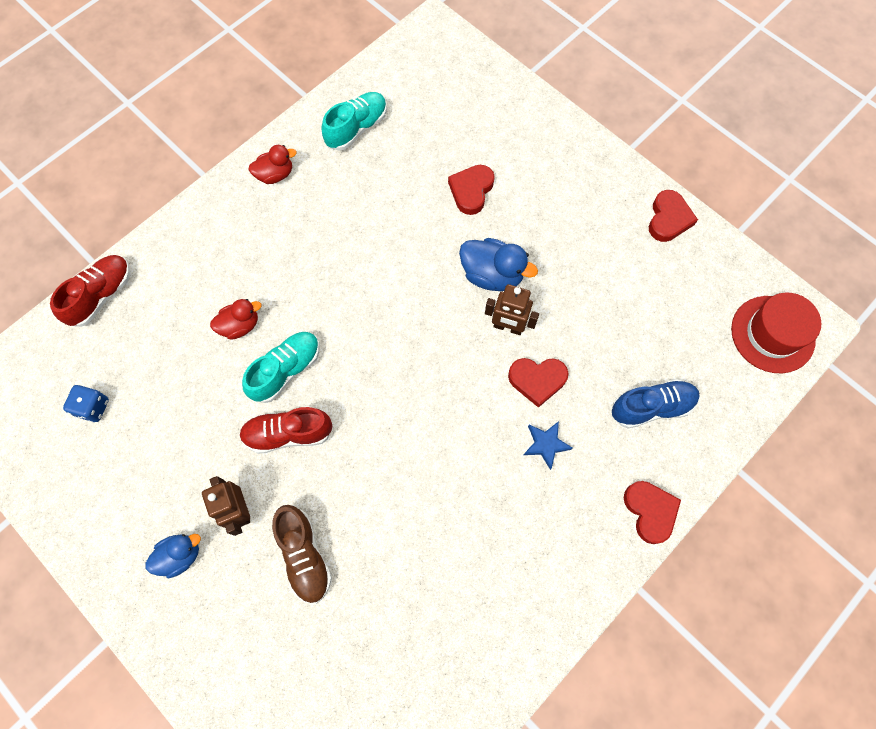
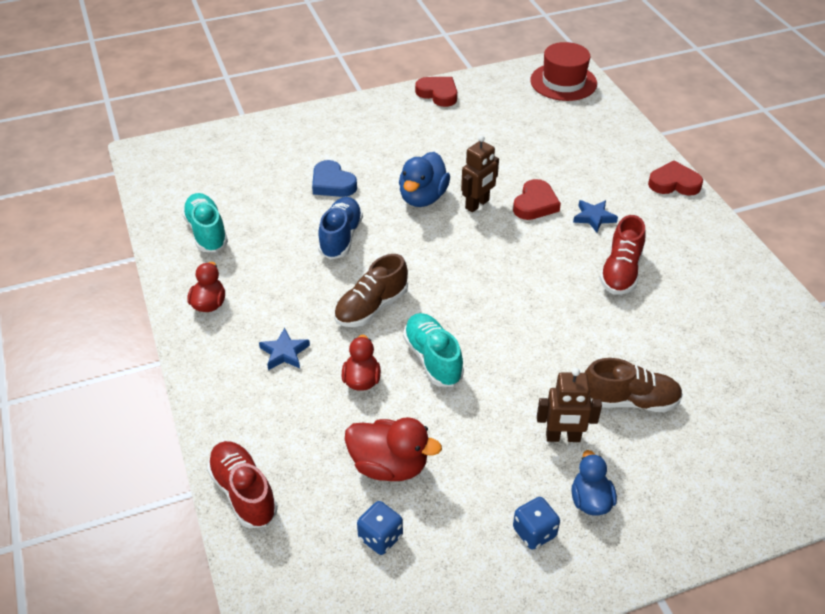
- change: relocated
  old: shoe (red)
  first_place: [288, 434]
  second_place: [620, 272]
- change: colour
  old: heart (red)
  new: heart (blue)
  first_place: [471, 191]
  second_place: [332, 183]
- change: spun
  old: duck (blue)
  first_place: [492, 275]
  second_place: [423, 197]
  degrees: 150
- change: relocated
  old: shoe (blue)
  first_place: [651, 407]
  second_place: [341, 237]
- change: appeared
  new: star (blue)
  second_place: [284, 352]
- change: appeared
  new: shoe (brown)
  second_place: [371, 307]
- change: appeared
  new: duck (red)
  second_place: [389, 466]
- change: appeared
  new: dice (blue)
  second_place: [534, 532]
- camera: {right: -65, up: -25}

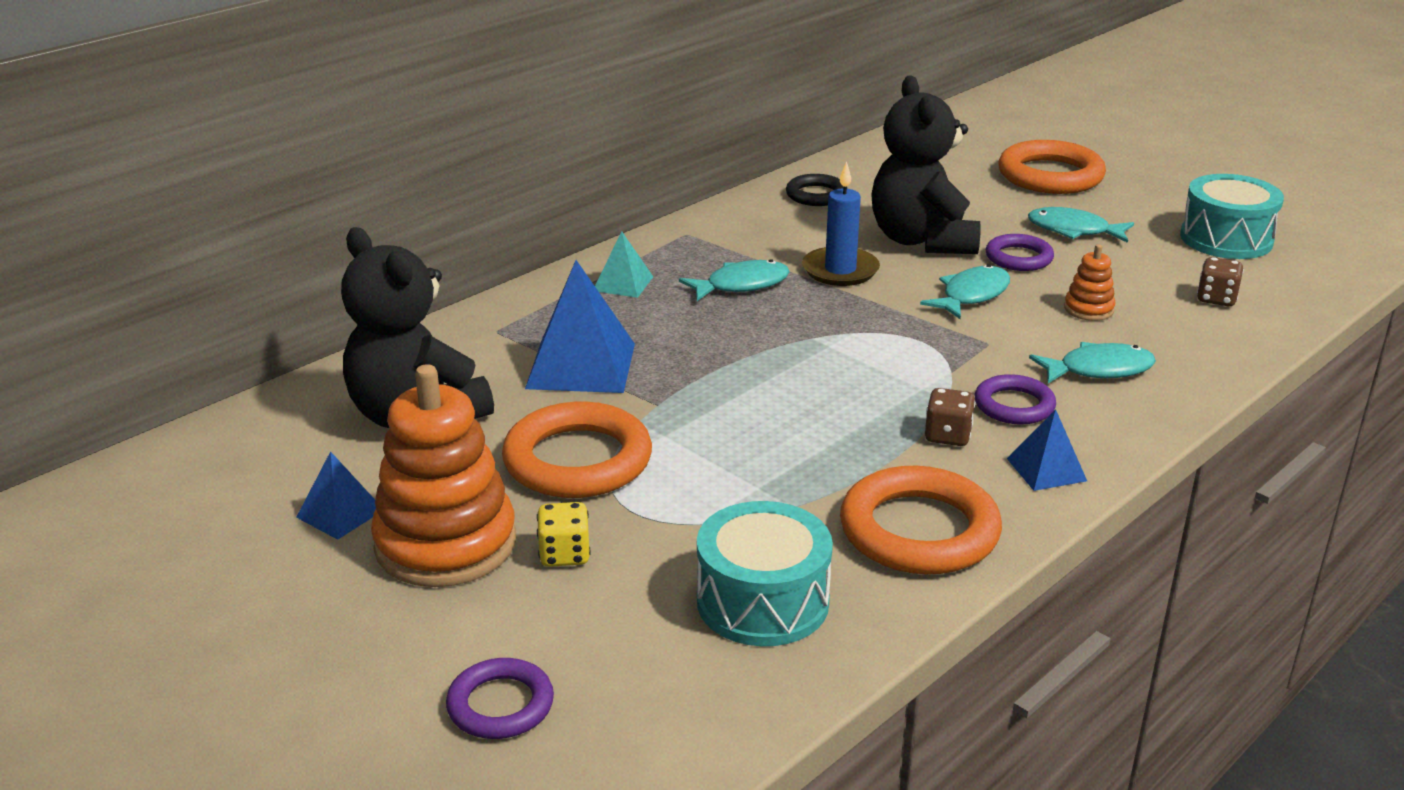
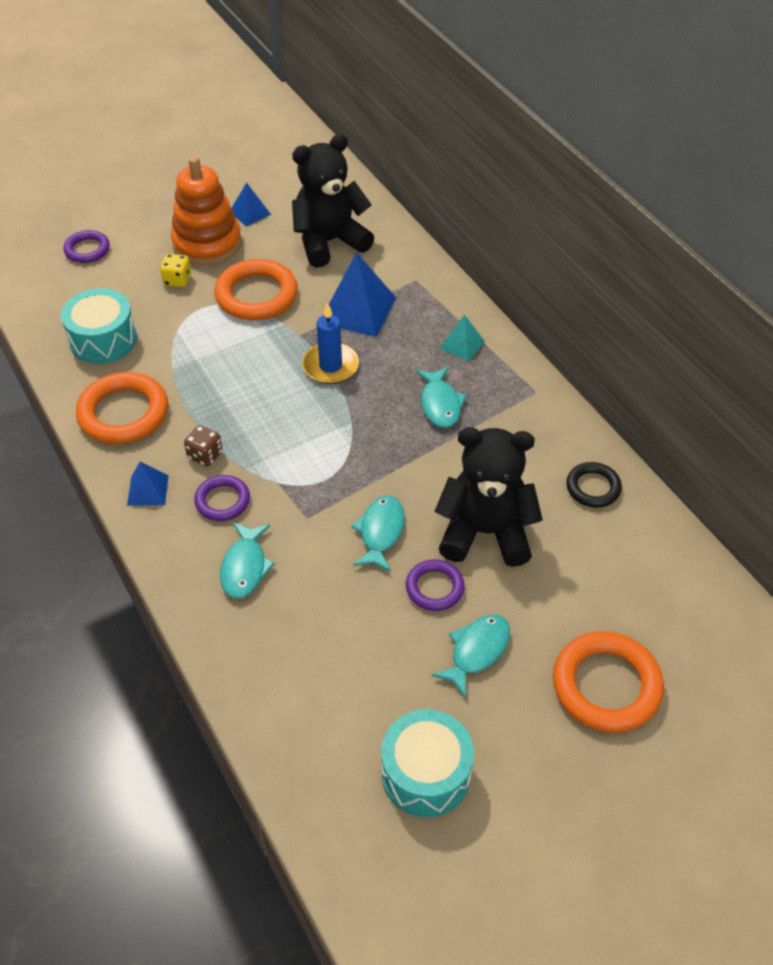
- change: relocated
  old: candle (blue)
  first_place: [840, 270]
  second_place: [330, 366]
- change: spun
  old: fish (turquoise)
  first_place: [971, 295]
  second_place: [380, 532]
  degrees: -135
- change: missing
  old: stacking toy (orange)
  first_place: [1088, 309]
- change: missing
  old: dice (brown)
  first_place: [1216, 299]
- camera: {right: 105, up: 20}

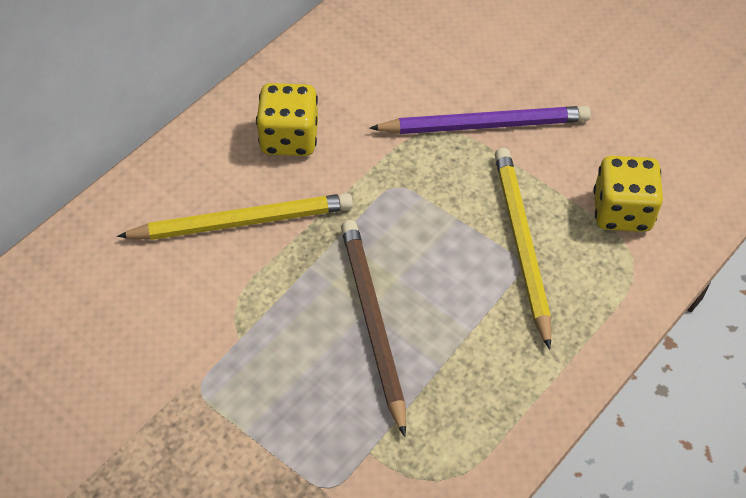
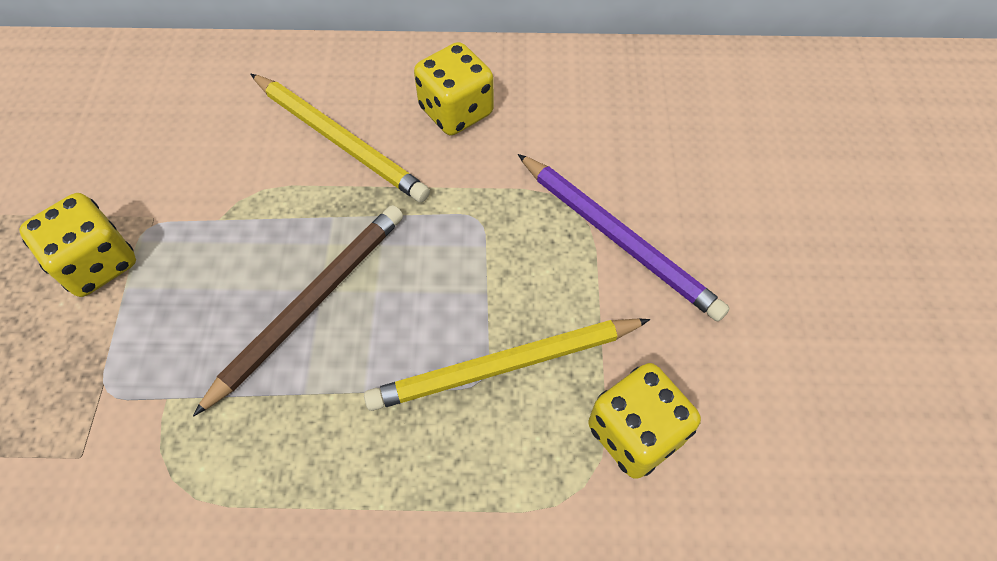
- change: spun
  old: pencil (yellow)
  first_place: [521, 244]
  second_place: [505, 366]
  degrees: -150
- change: appeared
  new: dice (yellow)
  second_place: [98, 263]
- camera: {right: 50, up: 5}

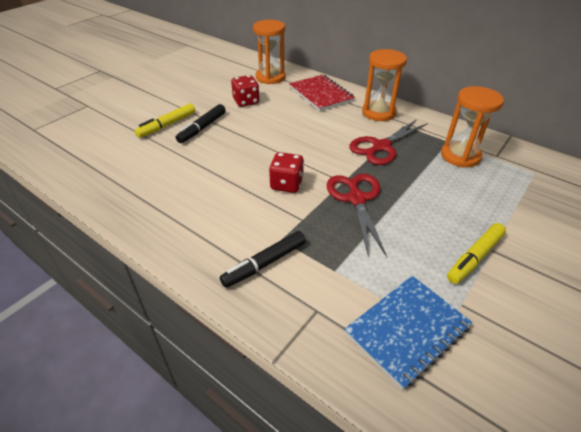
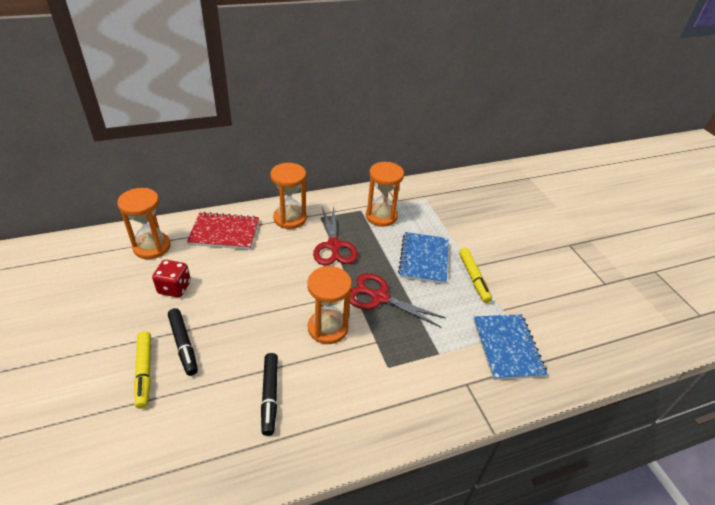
- change: relocated
  old: marker (black)
  first_place: [264, 263]
  second_place: [270, 396]
- change: exchanged
  old: dice (red)
  new: hourglass (orange)
  first_place: [286, 184]
  second_place: [328, 328]
- change: appeared
  new: notebook (blue)
  second_place: [423, 259]
- camera: {right: -60, up: 0}

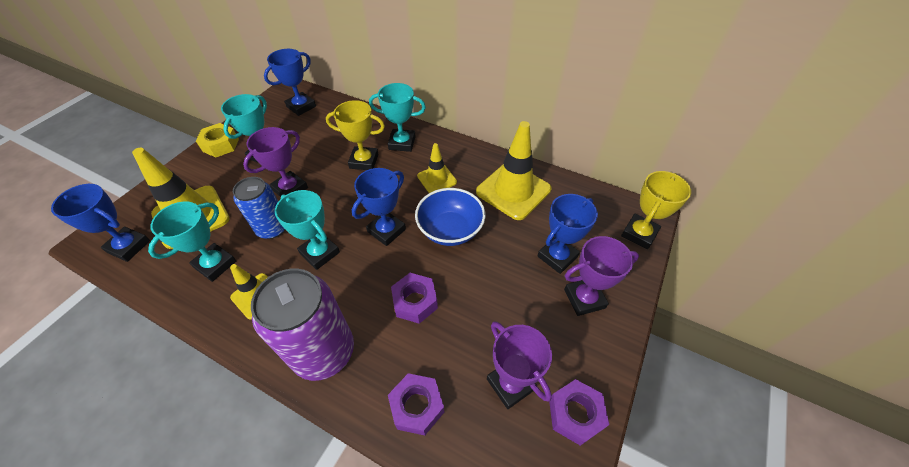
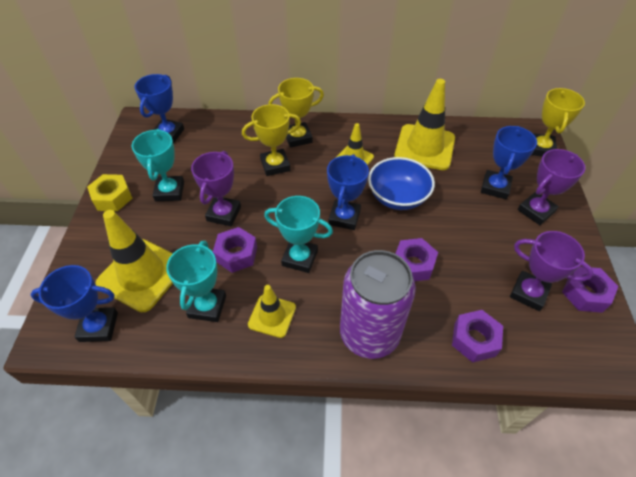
- change: exchanged
  old: can (blue)
  new: nut (purple)
  first_place: [272, 228]
  second_place: [236, 254]
- change: colour
  old: trophy (turquoise)
  new: trophy (yellow)
  first_place: [402, 143]
  second_place: [298, 137]
- camera: {right: -25, up: 0}

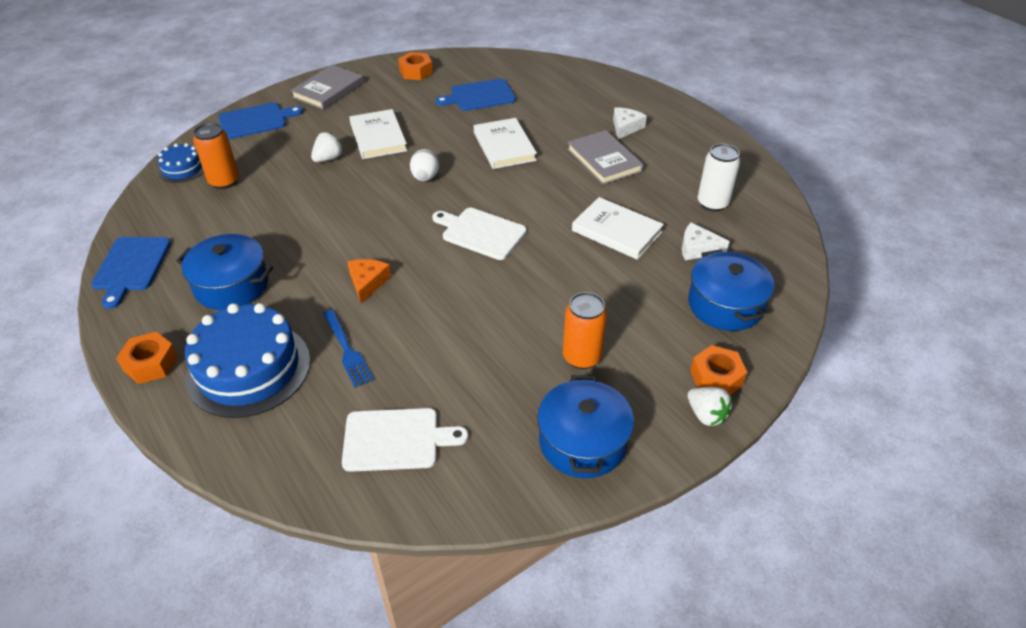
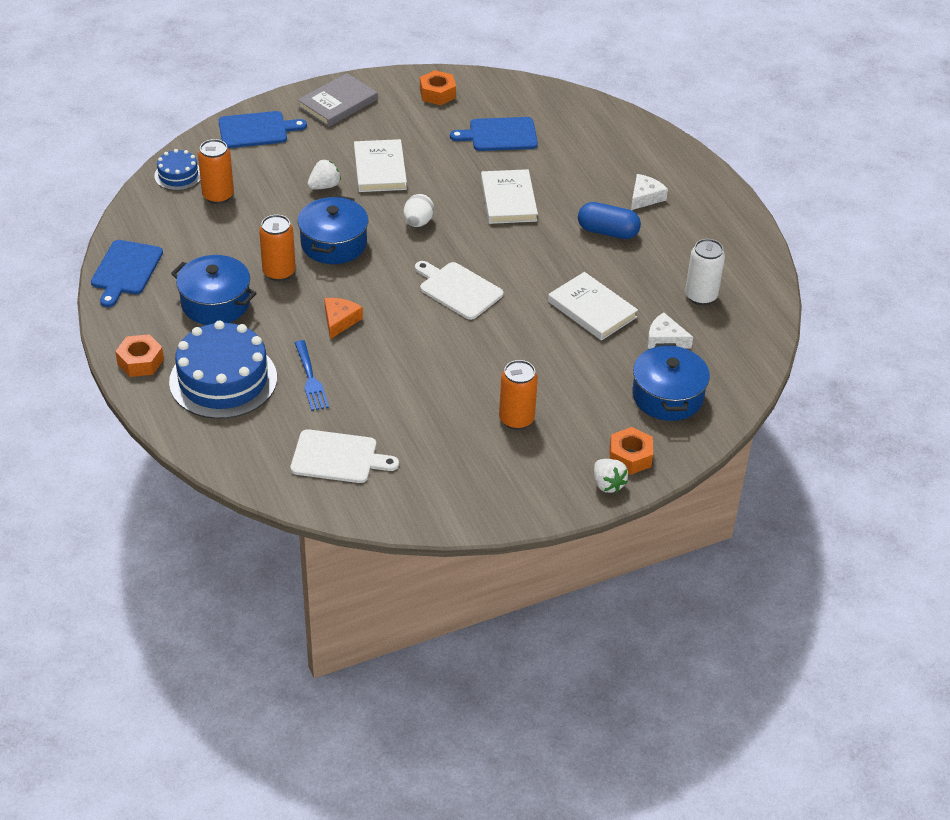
- change: relocated
  old: pot (blue)
  first_place: [582, 442]
  second_place: [333, 243]
- change: exchanged
  old: book (grey)
  new: capsule (blue)
  first_place: [604, 160]
  second_place: [607, 232]
- change: appeared
  new: can (orange)
  second_place: [279, 272]
- camera: {right: 10, up: 0}

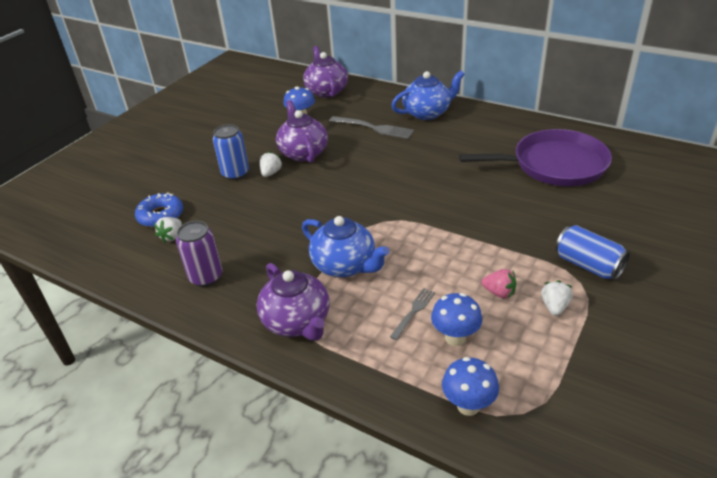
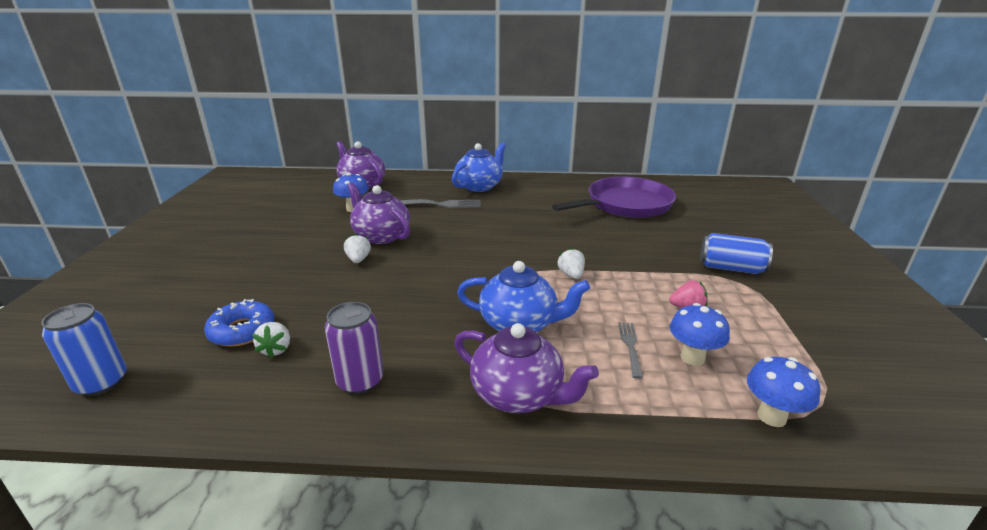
- change: relocated
  old: can (blue)
  first_place: [235, 173]
  second_place: [101, 382]
- change: relocated
  old: strawberry (white)
  first_place: [554, 307]
  second_place: [571, 275]
- camera: {right: -30, up: -10}

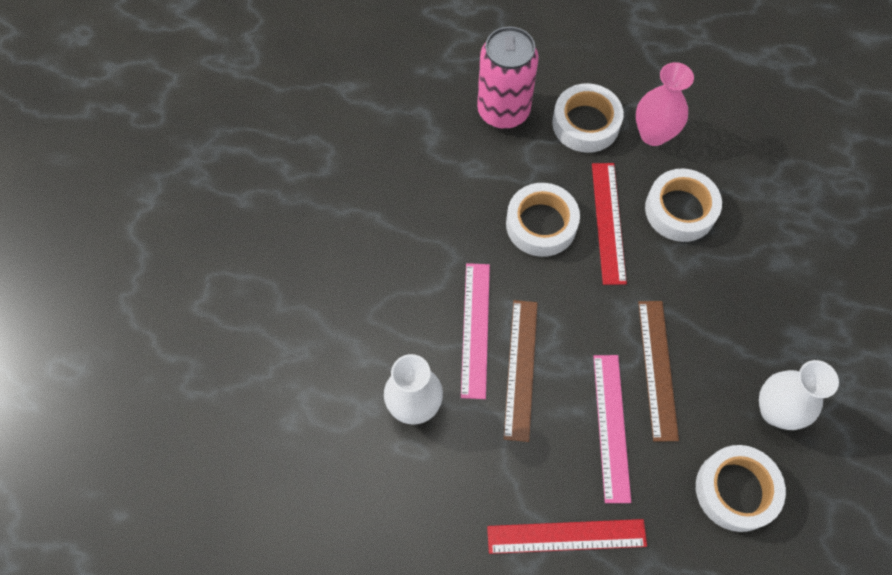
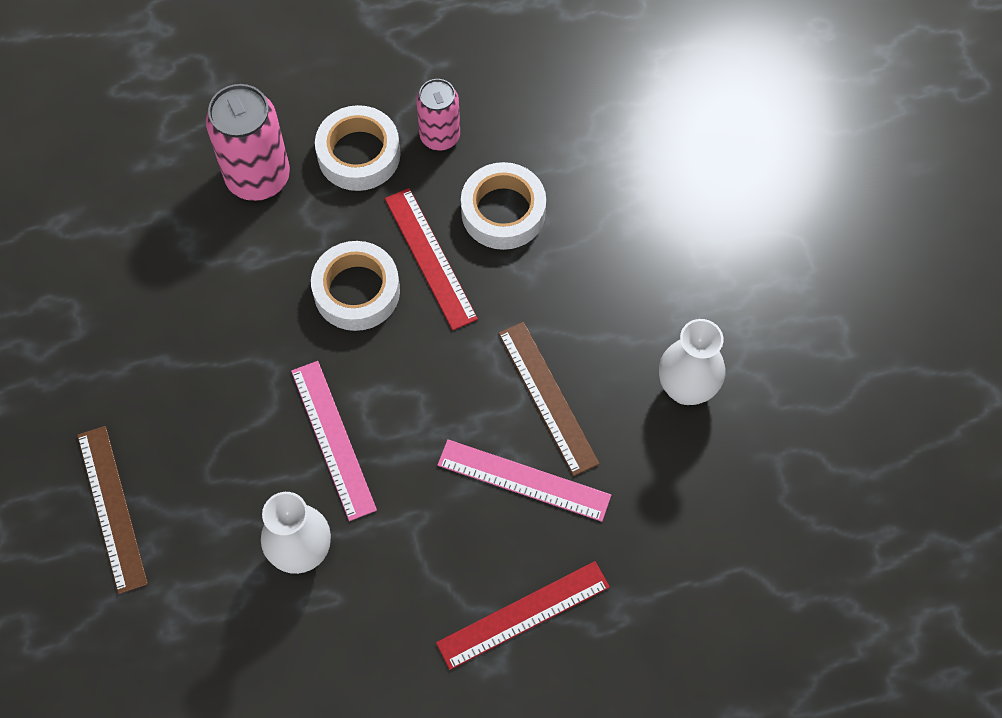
- change: relocated
  old: ruler (brown)
  first_place: [521, 369]
  second_place: [112, 508]
- change: spun
  old: ruler (pink)
  first_place: [611, 426]
  second_place: [524, 480]
  degrees: -45
- change: exchanged
  old: vase (pink)
  new: can (pink)
  first_place: [653, 134]
  second_place: [440, 136]
- change: missing
  old: tape (white)
  first_place: [736, 490]
- camera: {right: -25, up: 0}

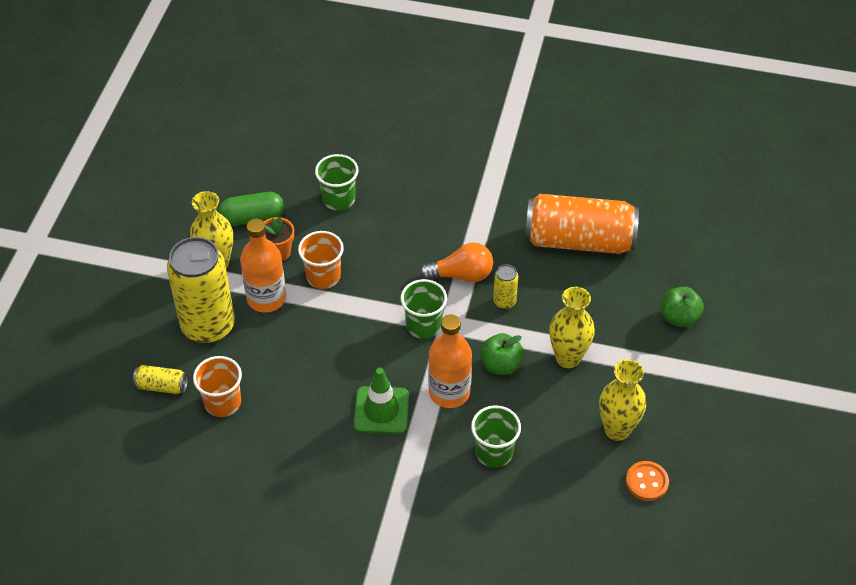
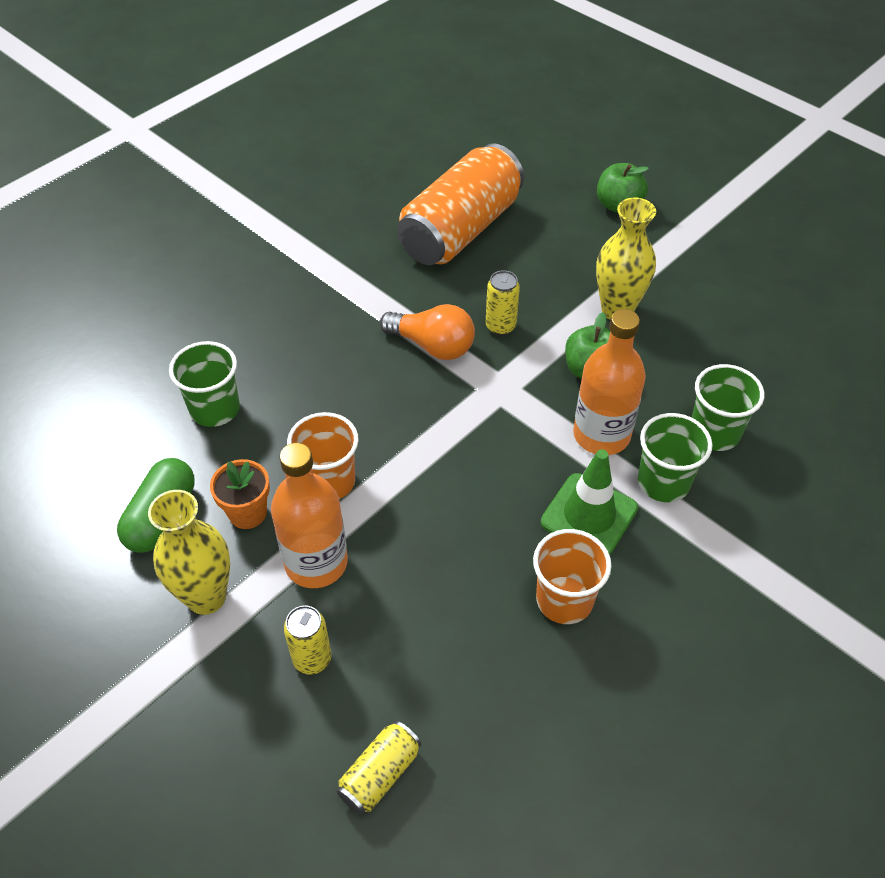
- change: size
  old: can (yellow)
  first_place: [208, 326]
  second_place: [312, 659]
  factor: 0.43
- change: relocated
  old: cup (orange)
  first_place: [222, 402]
  second_place: [564, 600]
- change: relocated
  old: cup (green)
  first_place: [423, 325]
  second_place: [663, 482]
- change: spun
  old: light bulb (orange)
  first_place: [461, 275]
  second_place: [433, 346]
  degrees: 90
- change: missing
  old: vase (yellow)
  first_place: [617, 430]
- change: missing
  old: button (orange)
  first_place: [647, 482]
- camera: {right: -60, up: 0}

